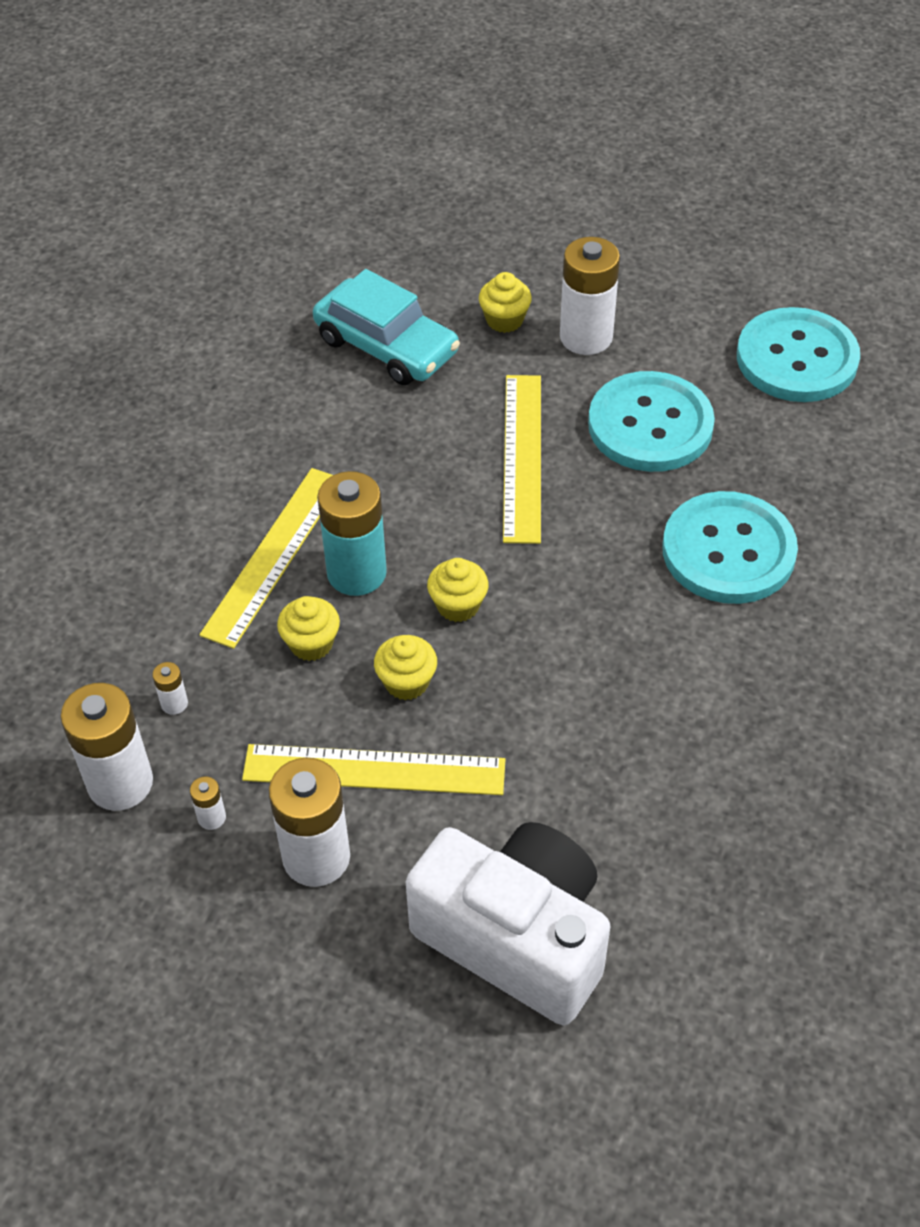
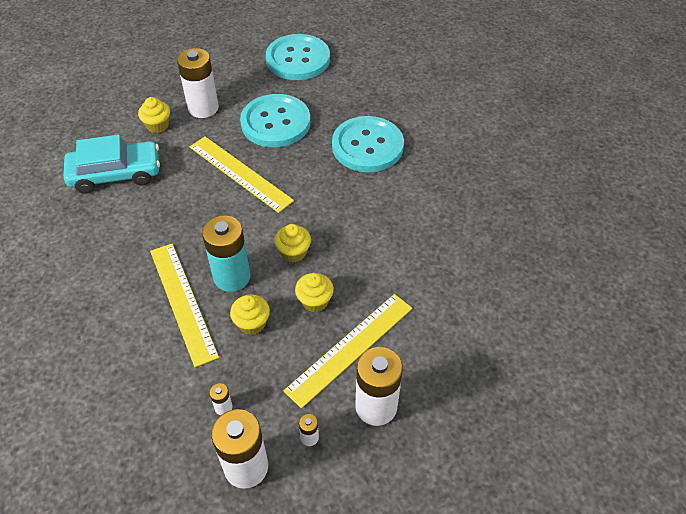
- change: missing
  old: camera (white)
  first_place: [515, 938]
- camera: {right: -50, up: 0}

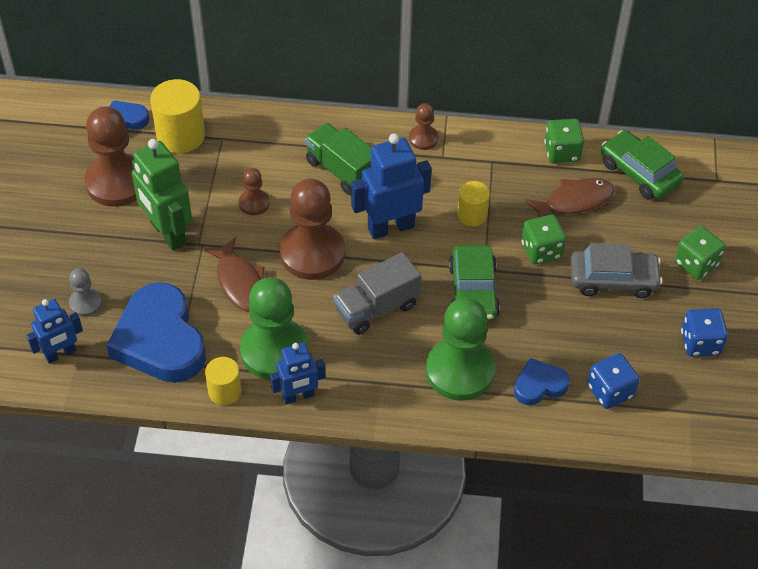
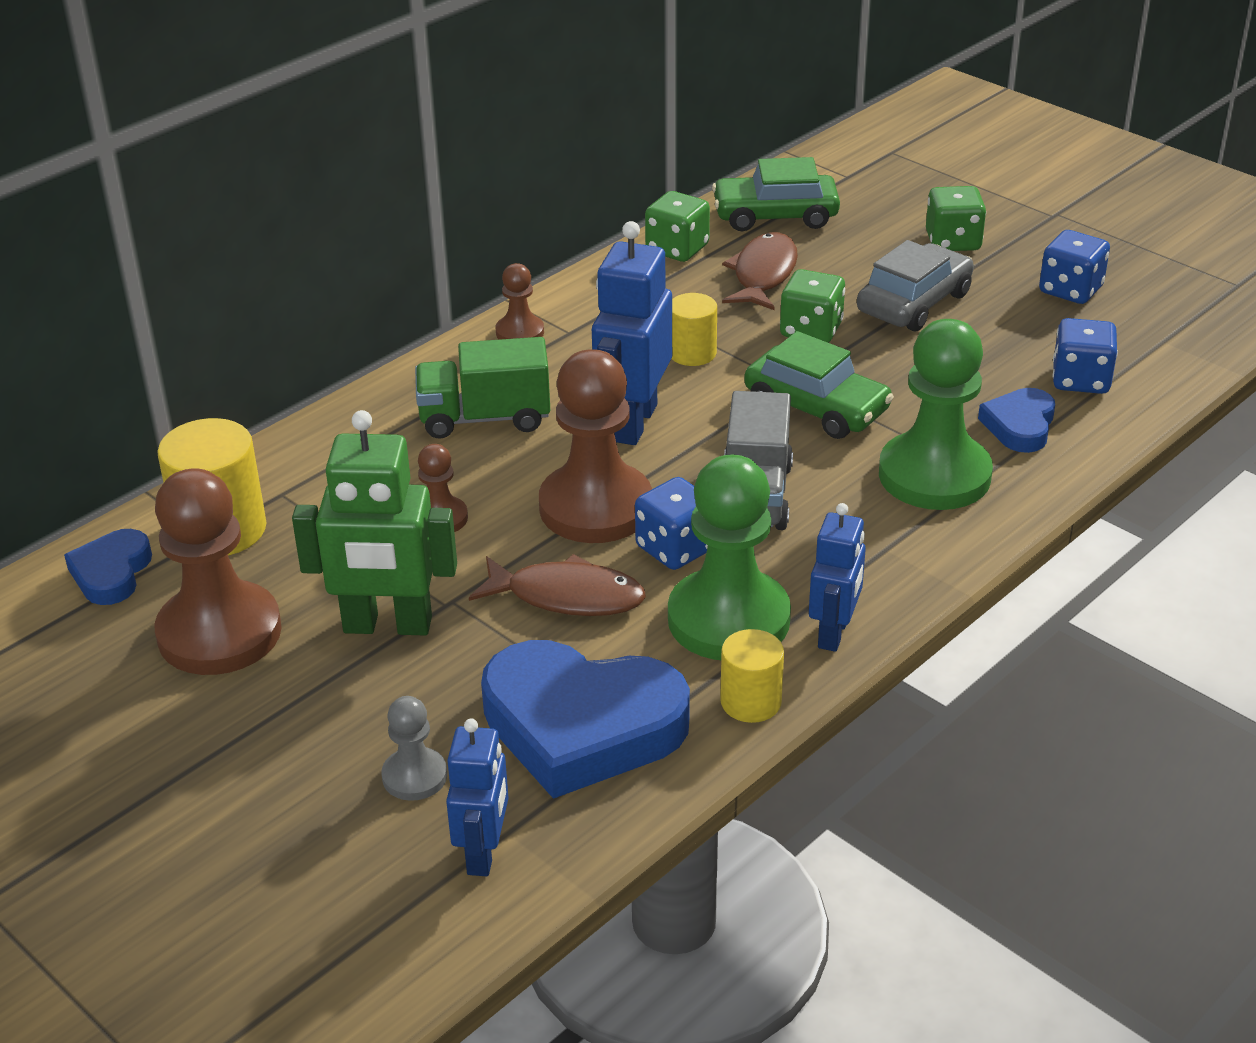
- change: appeared
  new: dice (blue)
  second_place: [675, 548]
- camera: {right: -50, up: -15}

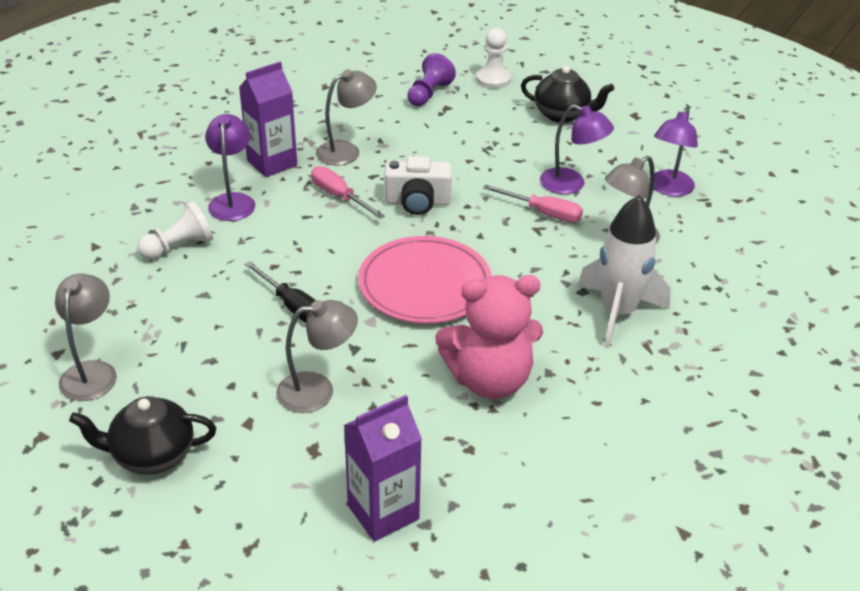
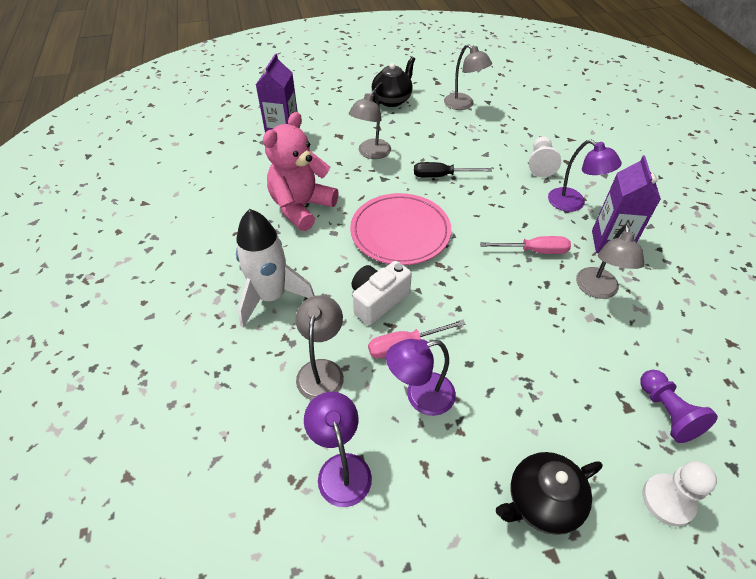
- change: relocated
  old: camera (white)
  first_place: [417, 202]
  second_place: [378, 300]
- camera: {right: 135, up: 10}

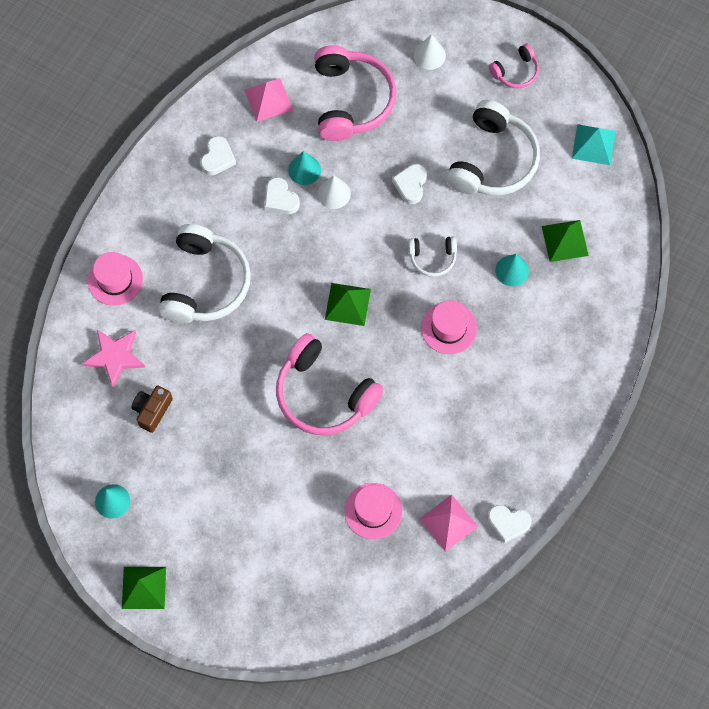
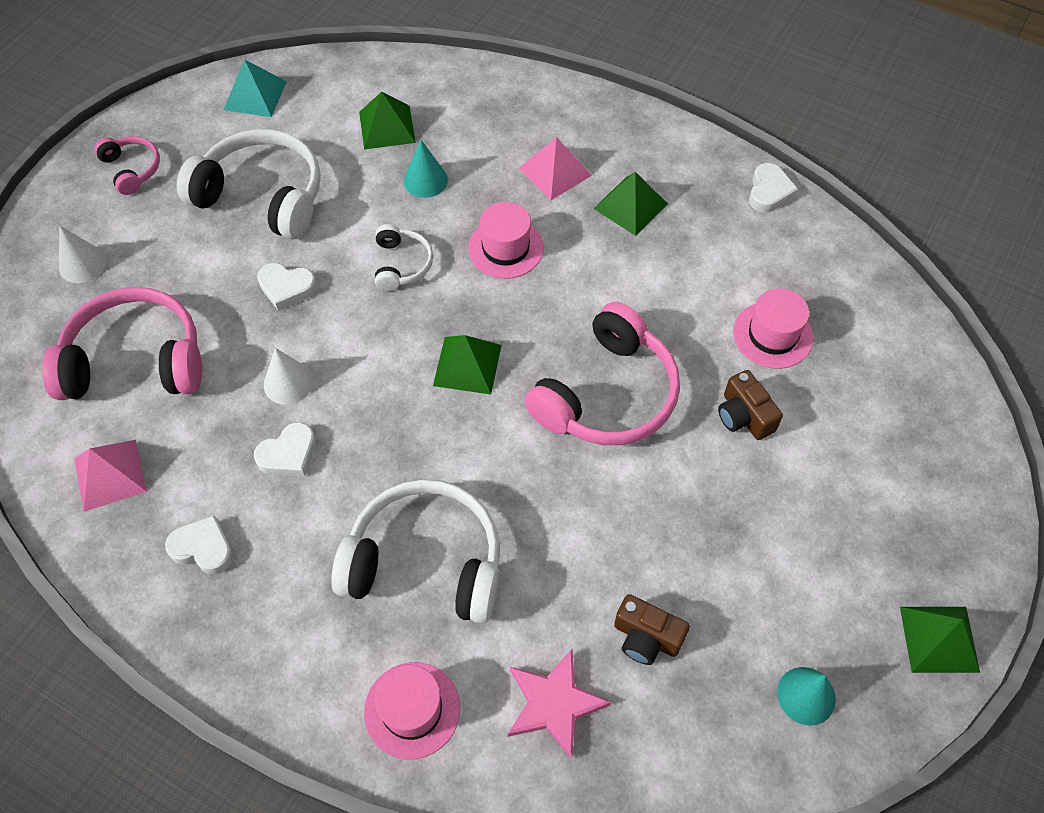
- change: missing
  old: cone (turquoise)
  first_place: [304, 170]
- change: relocated
  old: pyramid (pink)
  first_place: [448, 522]
  second_place: [555, 171]
- change: appeared
  new: pyramid (green)
  second_place: [630, 206]
- change: appeared
  new: camera (brown)
  second_place: [744, 416]
- camera: {right: -90, up: -10}

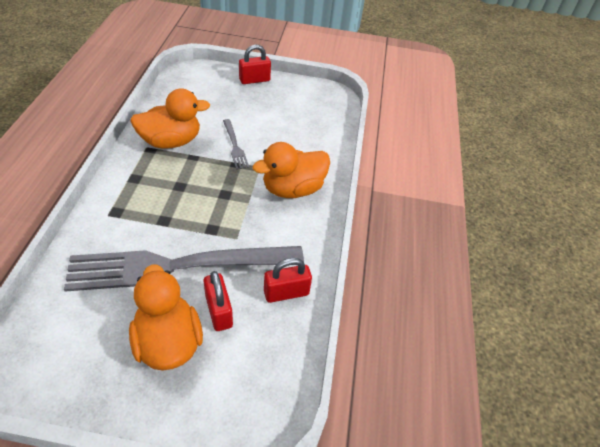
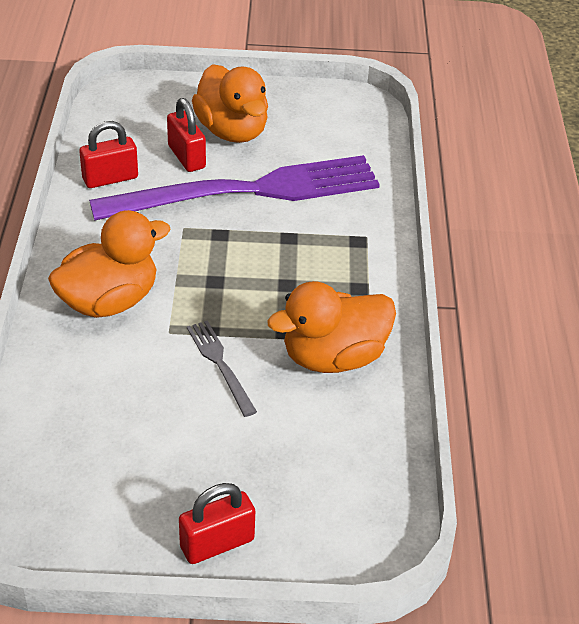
- change: colour
  old: fork (grey)
  new: fork (purple)
  first_place: [177, 266]
  second_place: [249, 191]
- camera: {right: 175, up: -5}

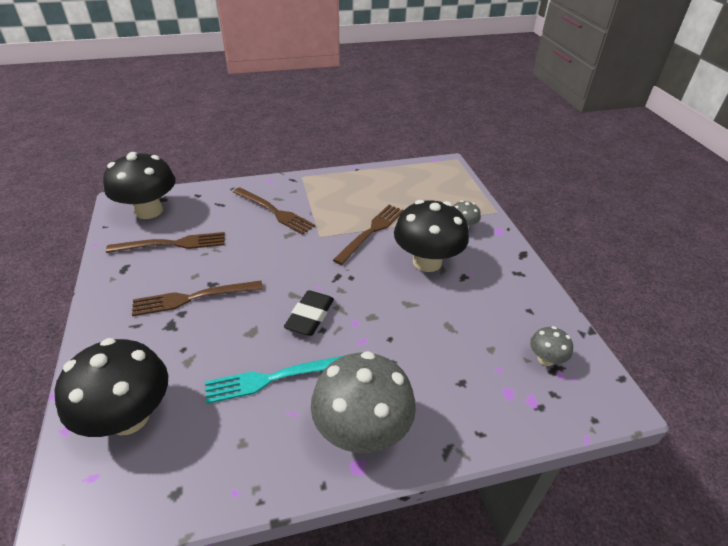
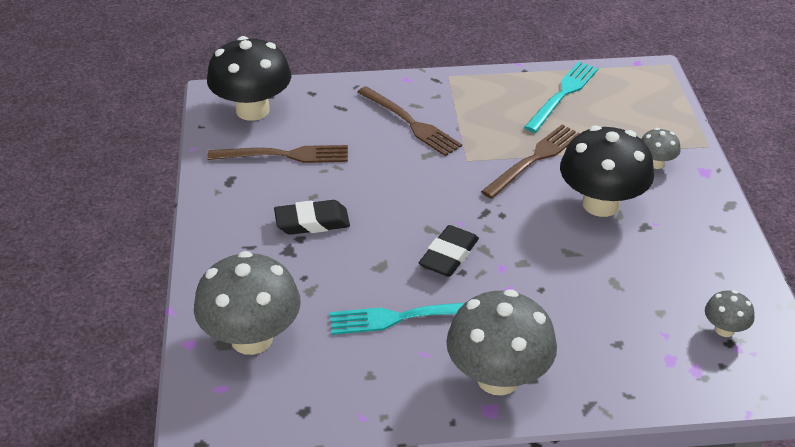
- change: colour
  old: mushroom (black)
  new: mushroom (grey)
  first_place: [129, 417]
  second_place: [251, 338]
- change: exchanged
  old: fork (brown)
  new: eraser (black)
  first_place: [193, 298]
  second_place: [312, 222]
- change: appeared
  new: fork (turquoise)
  second_place: [563, 94]
- camera: {right: 10, up: 0}

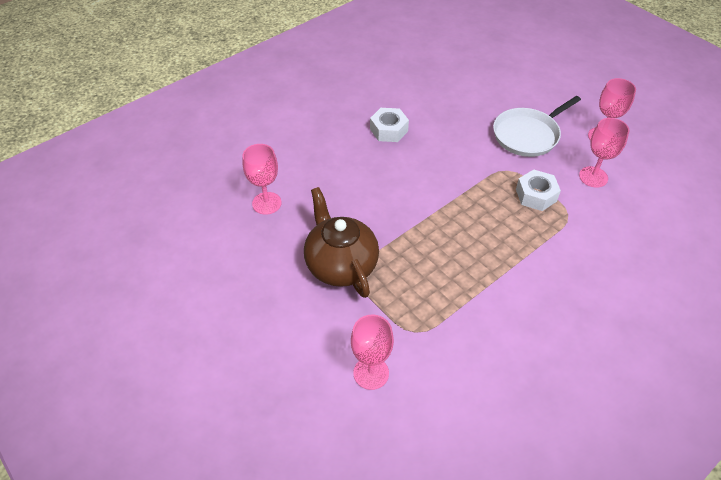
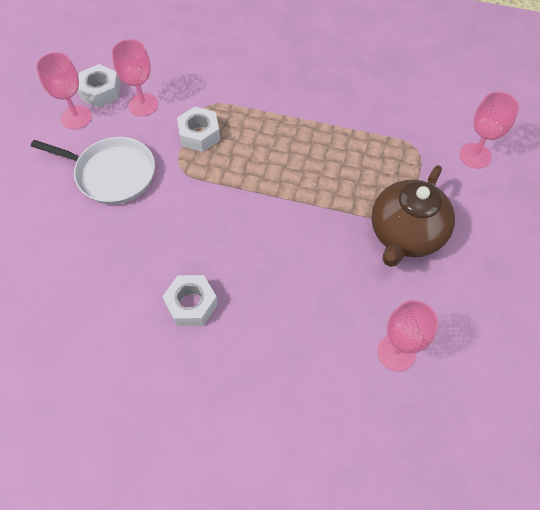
- change: appeared
  new: nut (white)
  second_place: [101, 91]
- camera: {right: -125, up: 10}

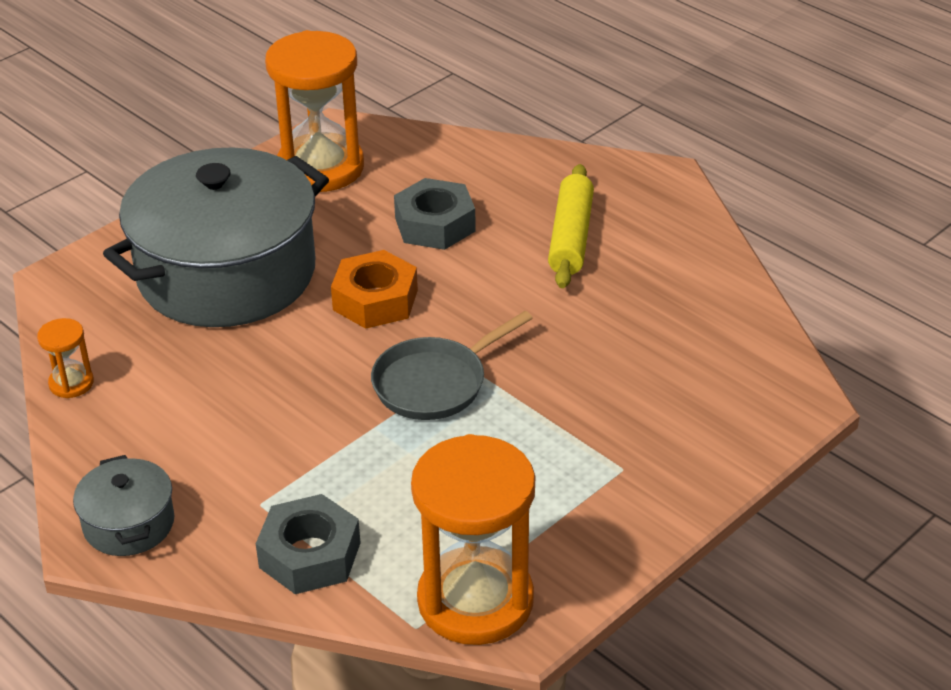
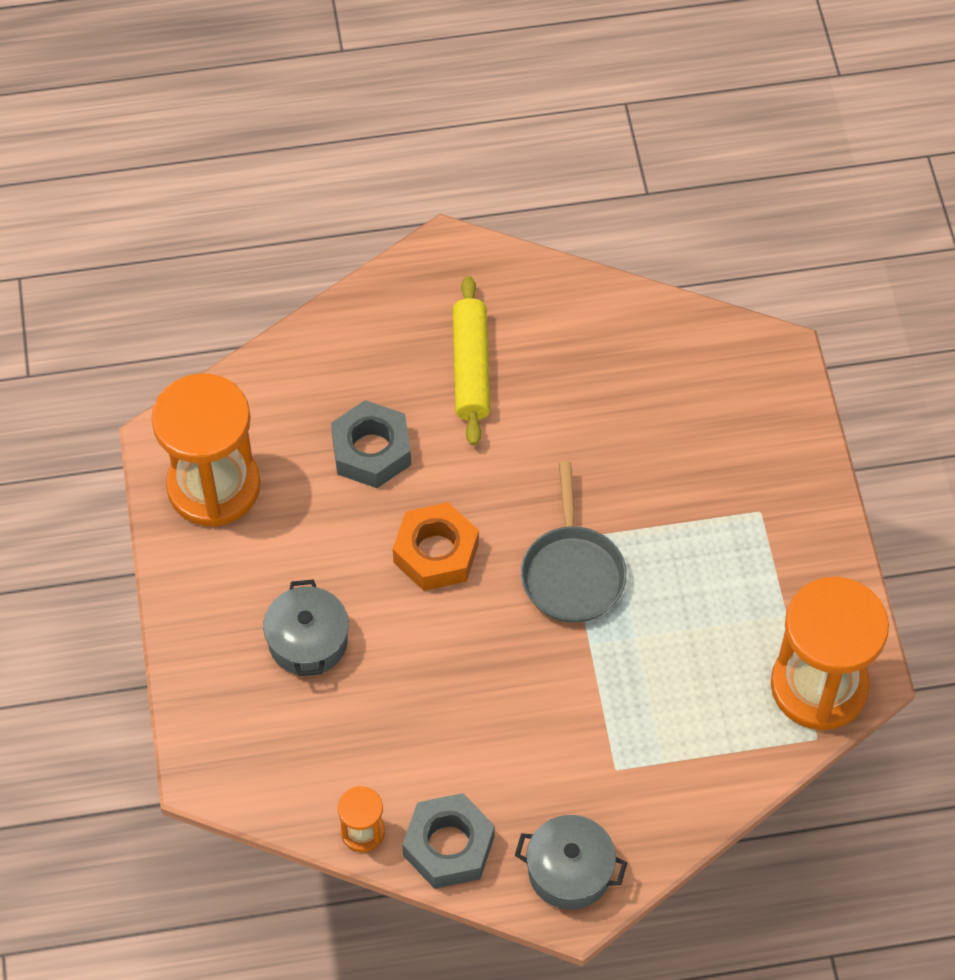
- change: size
  old: pot (grey)
  first_place: [226, 273]
  second_place: [308, 641]
  factor: 0.43
- change: relocated
  old: nut (grey)
  first_place: [310, 555]
  second_place: [448, 846]
- change: spun
  old: rolling pin (yellow)
  first_place: [570, 237]
  second_place: [470, 368]
  degrees: 45
- camera: {right: -55, up: 20}

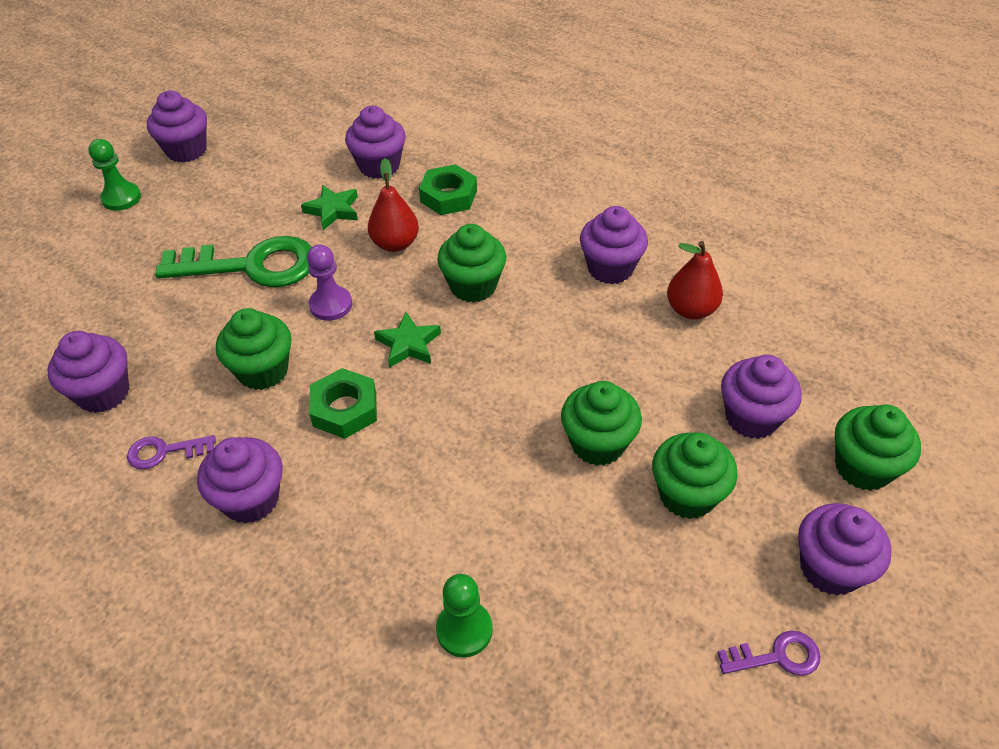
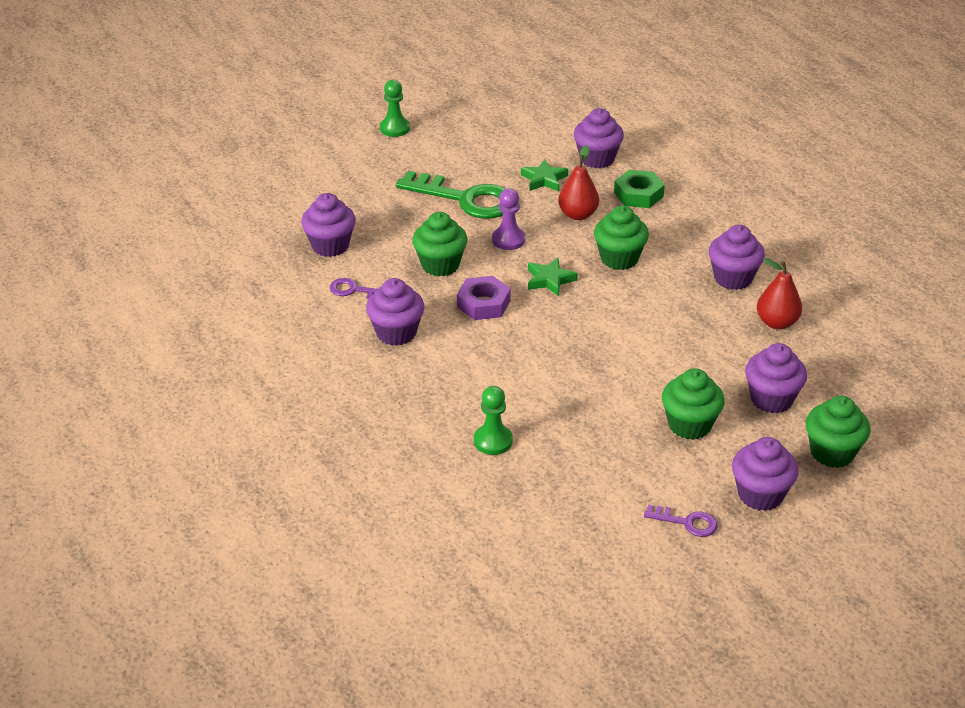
- change: missing
  old: cupcake (purple)
  first_place: [186, 150]
- change: colour
  old: nut (green)
  new: nut (purple)
  first_place: [344, 409]
  second_place: [483, 304]
- change: missing
  old: cupcake (green)
  first_place: [597, 443]
- camera: {right: 25, up: -10}

